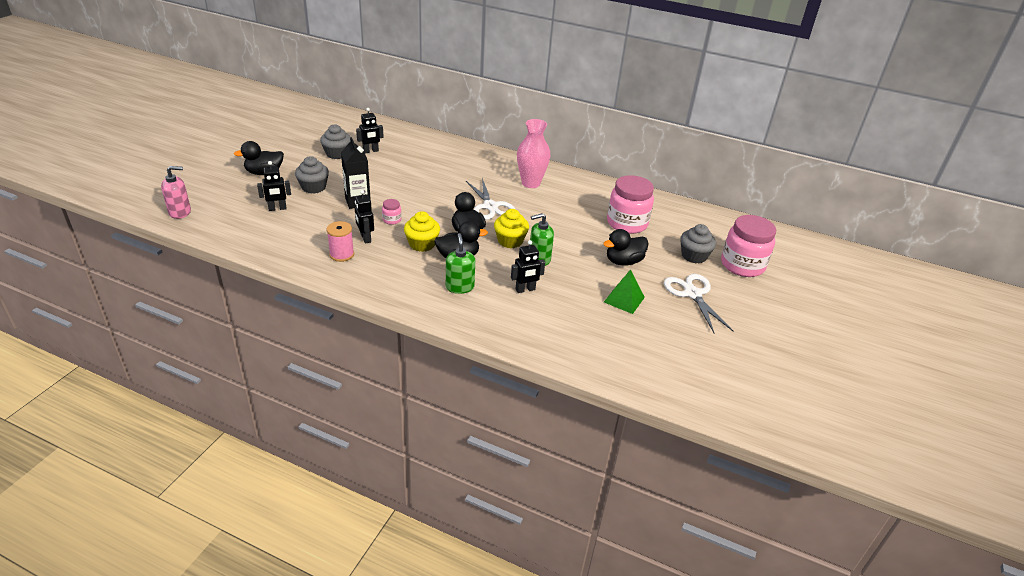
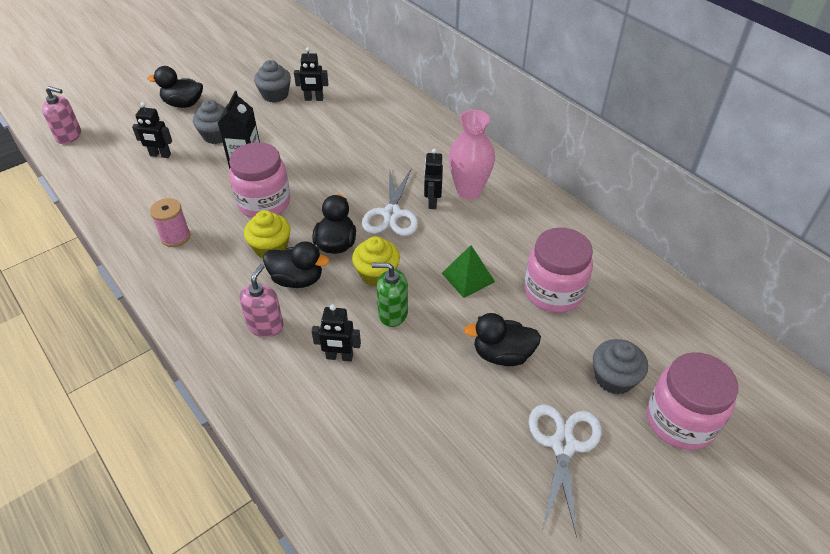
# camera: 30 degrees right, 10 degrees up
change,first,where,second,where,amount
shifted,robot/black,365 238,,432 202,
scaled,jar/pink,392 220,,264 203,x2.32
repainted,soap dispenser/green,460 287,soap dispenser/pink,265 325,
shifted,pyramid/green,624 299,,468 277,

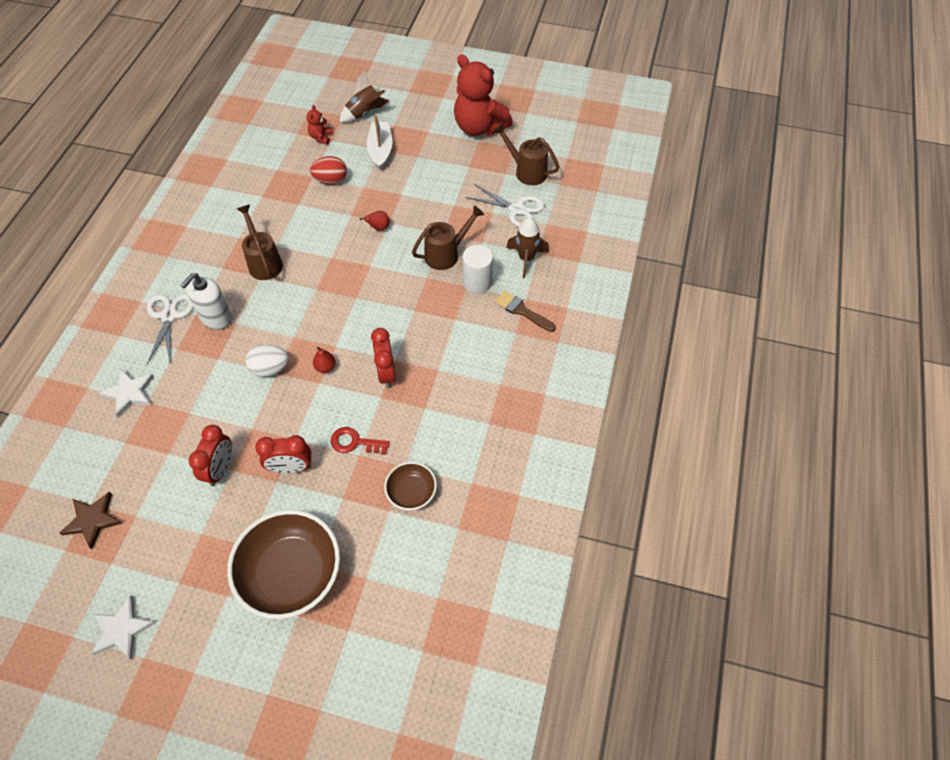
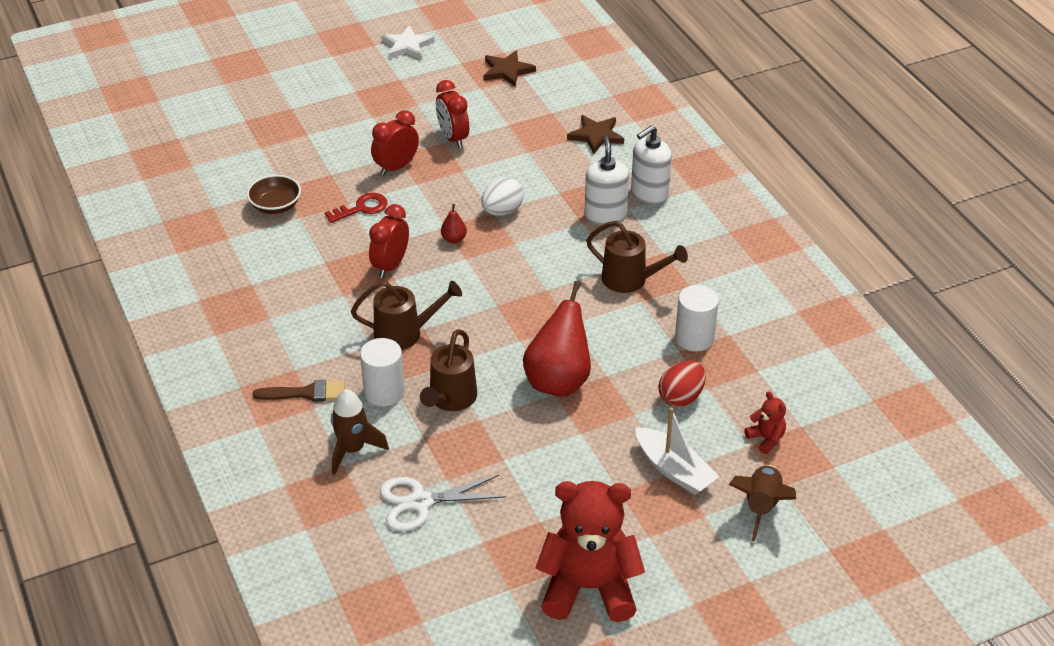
# camera: 140 degrees right, 15 degrees down
change,first,where,second,where,amount
shifted,watering can/brown,526 171,,405 333,
scaled,pear/red,379 228,,558 381,x2.37
swapped,scissors/white,169 316,soap dispenser/white,649 194,
rotated,clock/red,386 373,,390 265,105 degrees counterclockwise
repainted,star/white,130 393,star/brown,596 136,
gone,bowl/brown,291 574,,,
new,,,cylinder/white,694 338,

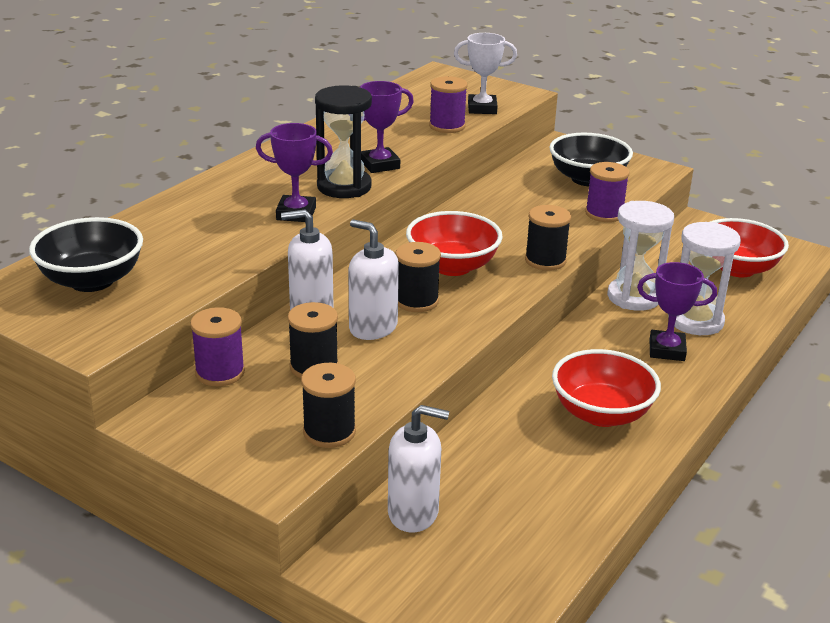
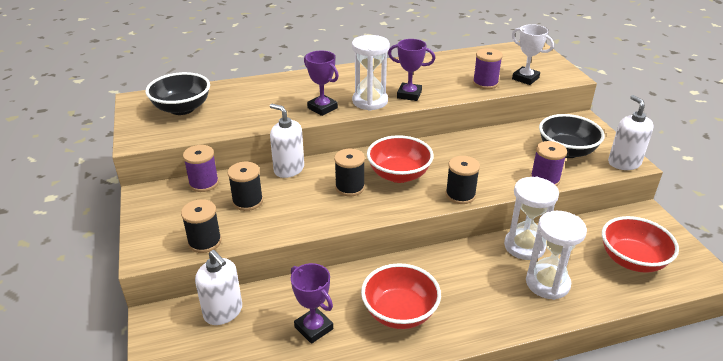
# camera: 40 degrees right, 5 degrees up
change,first,where,second,where,amount
repainted,hourglass/black,344 187,hourglass/white,370 101,
shifted,soap dispenser/white,373 327,,624 163,
shifted,trophy/purple,666 350,,313 328,

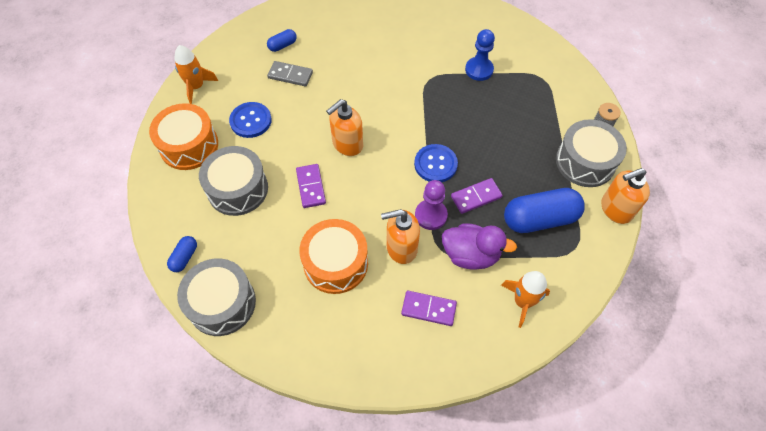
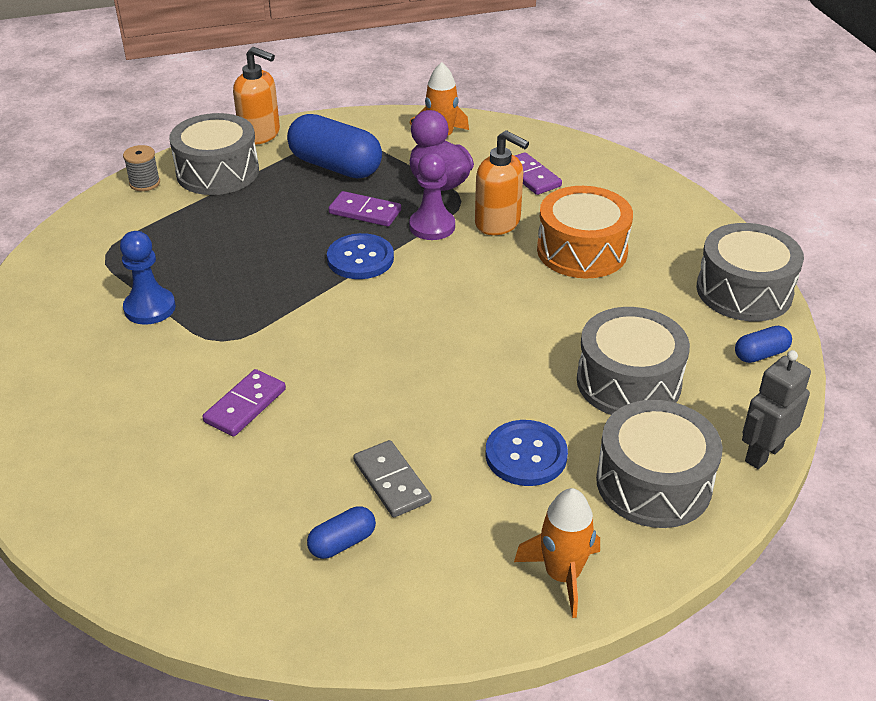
# camera: 135 degrees left, 20 degrees down
change,first,where,second,where,amount
rotated,capsule/blue,282 45,,342 542,45 degrees counterclockwise
gone,soap dispenser/orange,347 144,,,
repainted,drum/orange,189 145,drum/grey,653 483,
shifted,domino/purple,310 187,,245 405,
new,,,robot/grey,763 454,

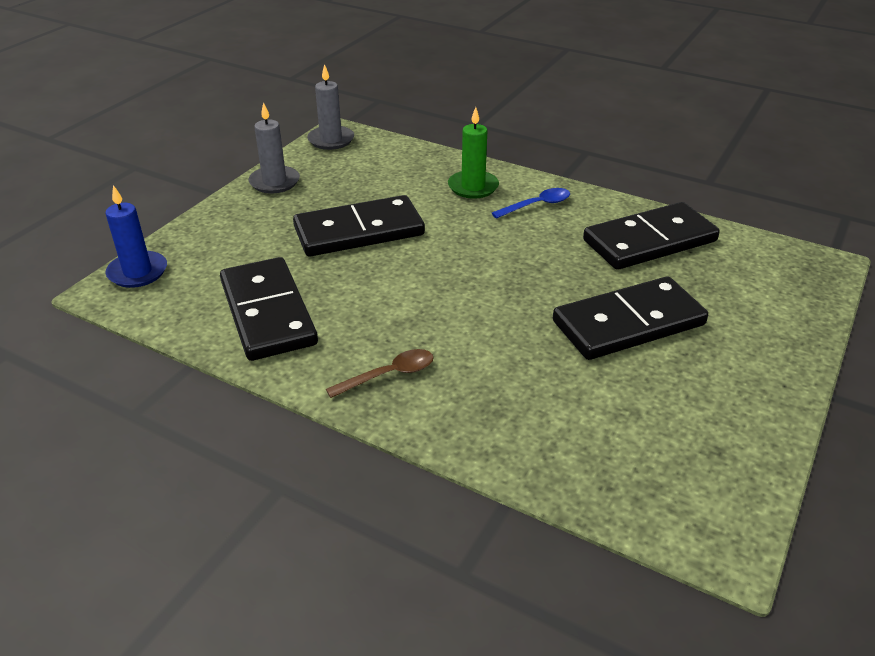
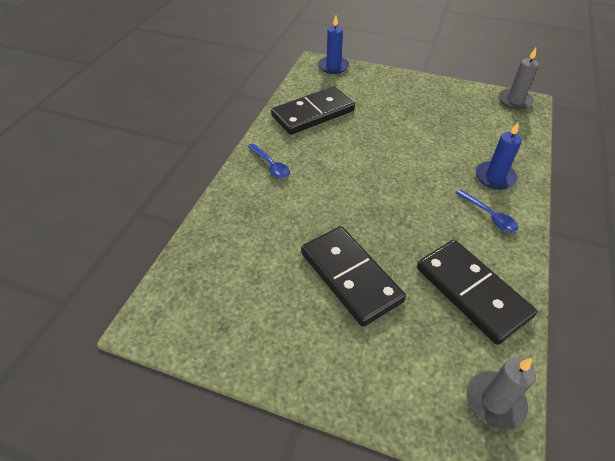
# camera: 80 degrees right, 10 degrees up
change,first,where,second,where,amount
shifted,candle/grey,274 182,,495 401,
repainted,candle/green,473 187,candle/blue,495 177,
gone,domino/black,359 231,,,
repainted,spoon/brown,388 375,spoon/blue,271 165,

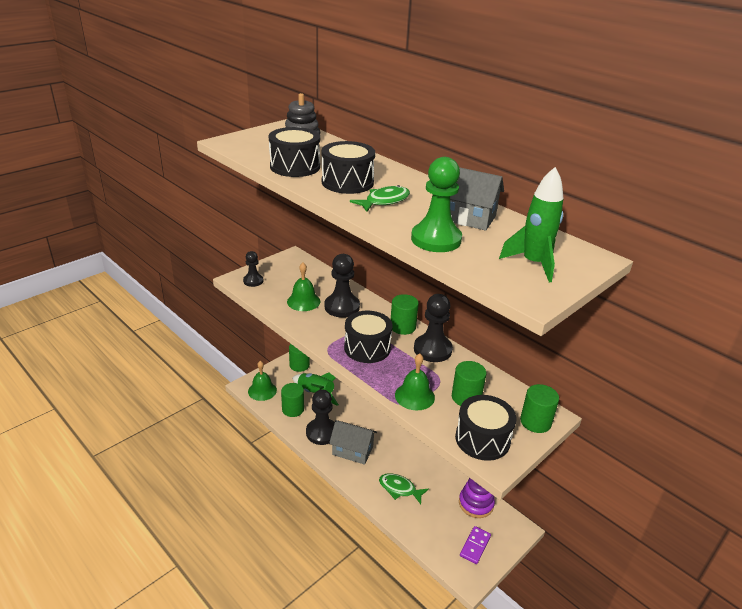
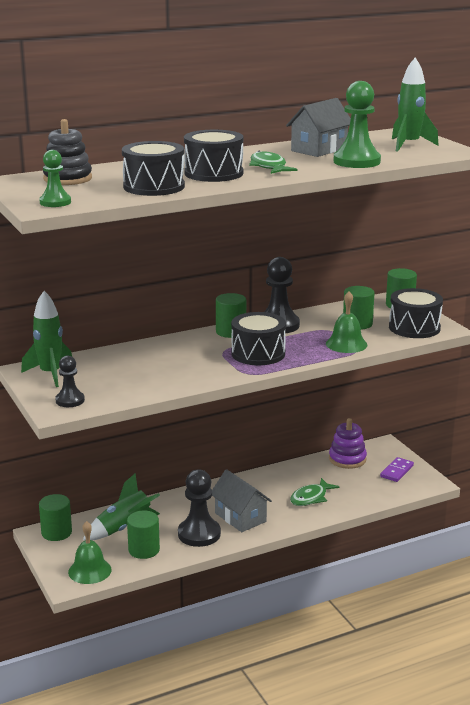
# camera: 70 degrees left, 10 degrees down
change,first,where,second,where,amount
gone,pawn/black,342 307,,,
gone,bell/green,303 301,,,
rotated,house/grey,352 450,,240 517,75 degrees counterclockwise
rotated,domino/purple,475 546,,397 471,75 degrees clockwise
new,,,pawn/green,55 202,
new,,,rocket/green,50 374,

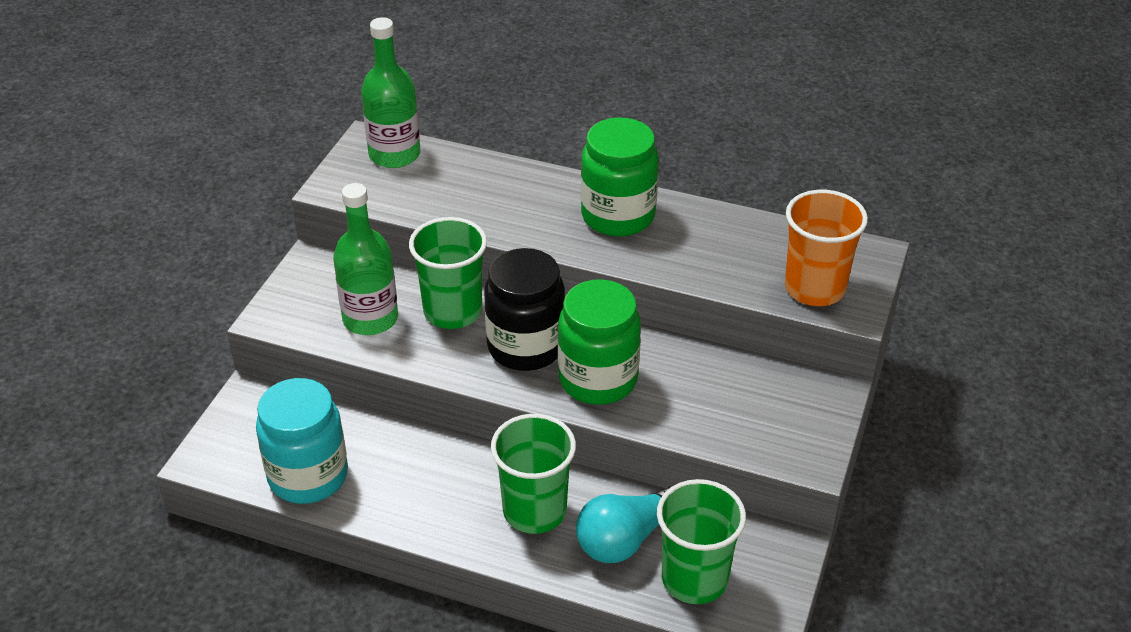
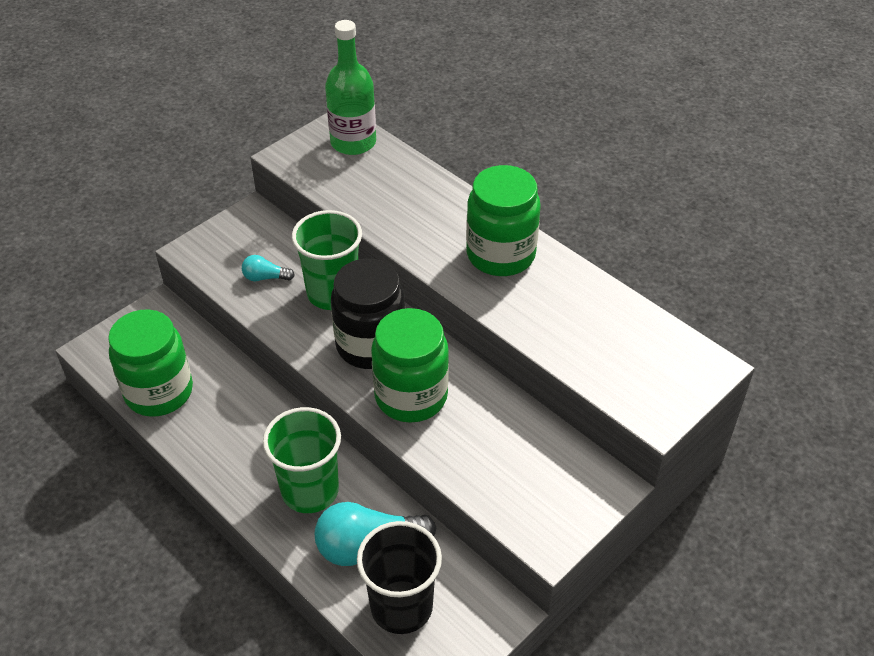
# camera: 25 degrees right, 5 degrees up
change,first,where,second,where,amount
swapped,bottle/green,370 319,light bulb/turquoise,265 277,
gone,cup/orange,814 288,,,
repainted,jar/turquoise,308 476,jar/green,159 392,
repainted,cup/green,694 579,cup/black,401 607,

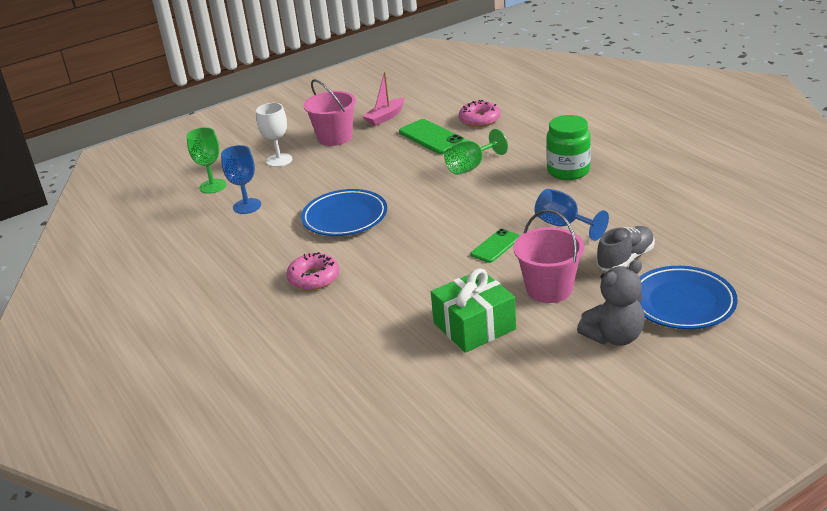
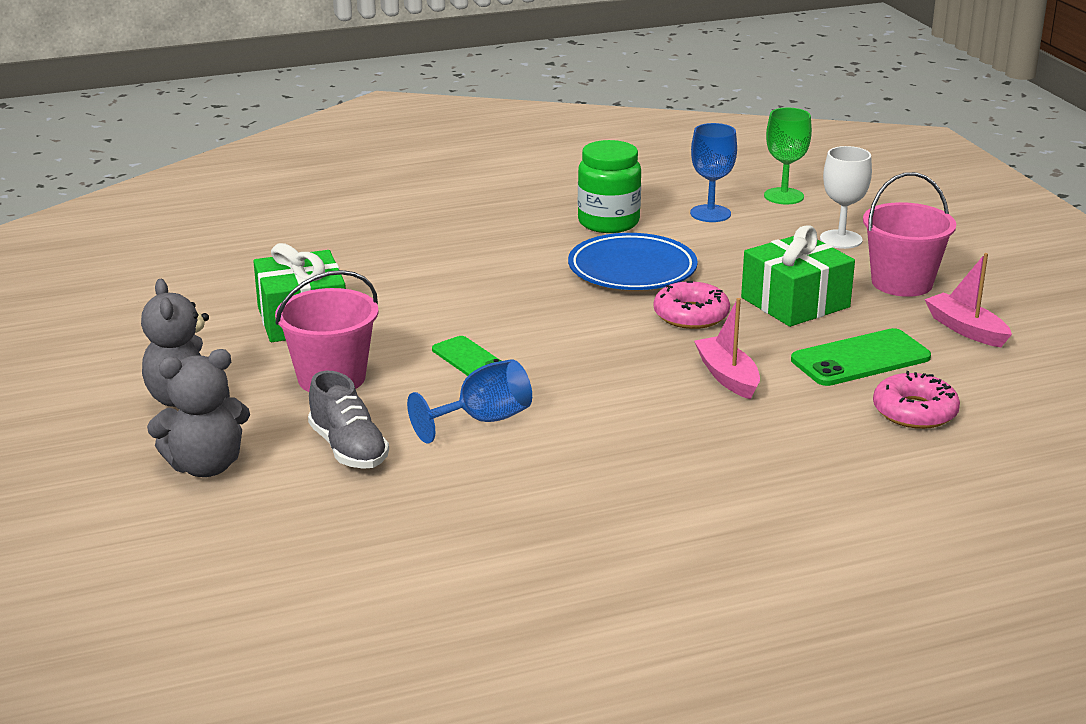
# camera: 100 degrees right, 5 degrees down
change,first,where,second,where,amount
shifted,jar/green,568 171,,608 222,
swapped,goblet/green,471 167,boat/pink,727 377,
shifted,donut/pink,314 278,,691 315,
swapped,plate/blue,682 302,teddy bear/grey,206 466,
new,,,gift/green,795 302,

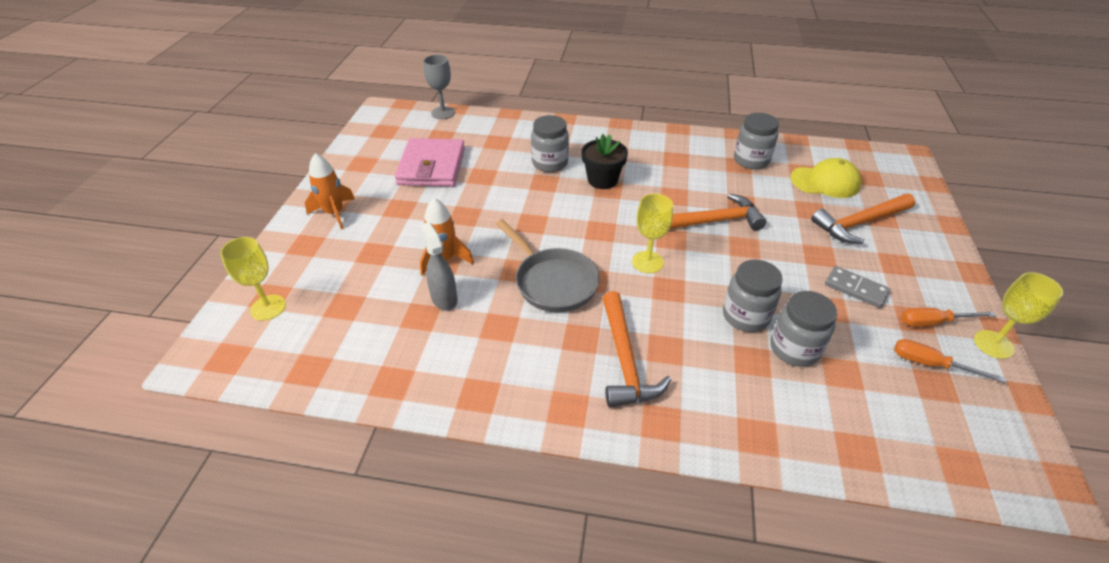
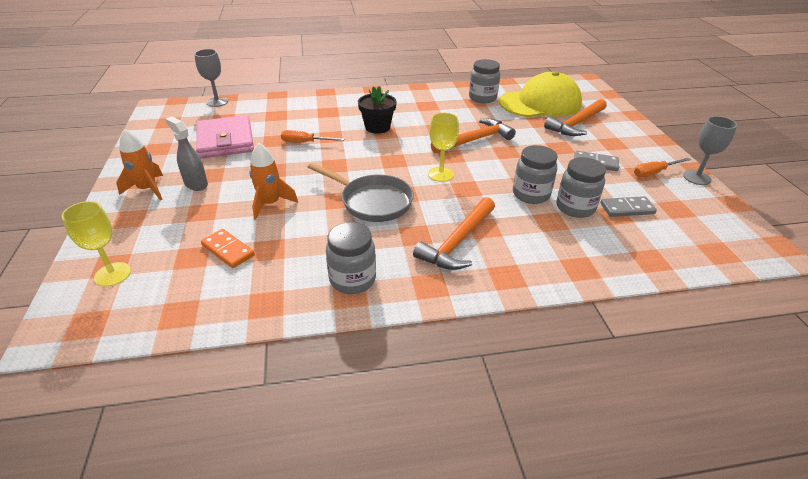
# camera: 20 degrees left, 5 degrees down
change,first,where,second,where,amount
shifted,jar/grey,550 163,,352 279,
scaled,cap/yellow,825 182,,540 103,x1.62
shifted,spray bottle/grey,444 299,,196 184,
repainted,goblet/yellow,993 344,goblet/grey,697 177,
rotated,hammer/orange,624 360,,457 242,60 degrees clockwise
shifted,screwdriver/orange,930 364,,305 142,
new,,,domino/grey,627 208,
new,,,domino/orange,228 250,

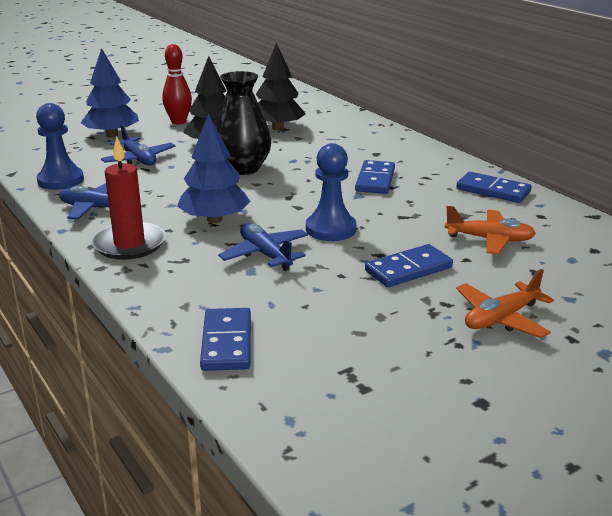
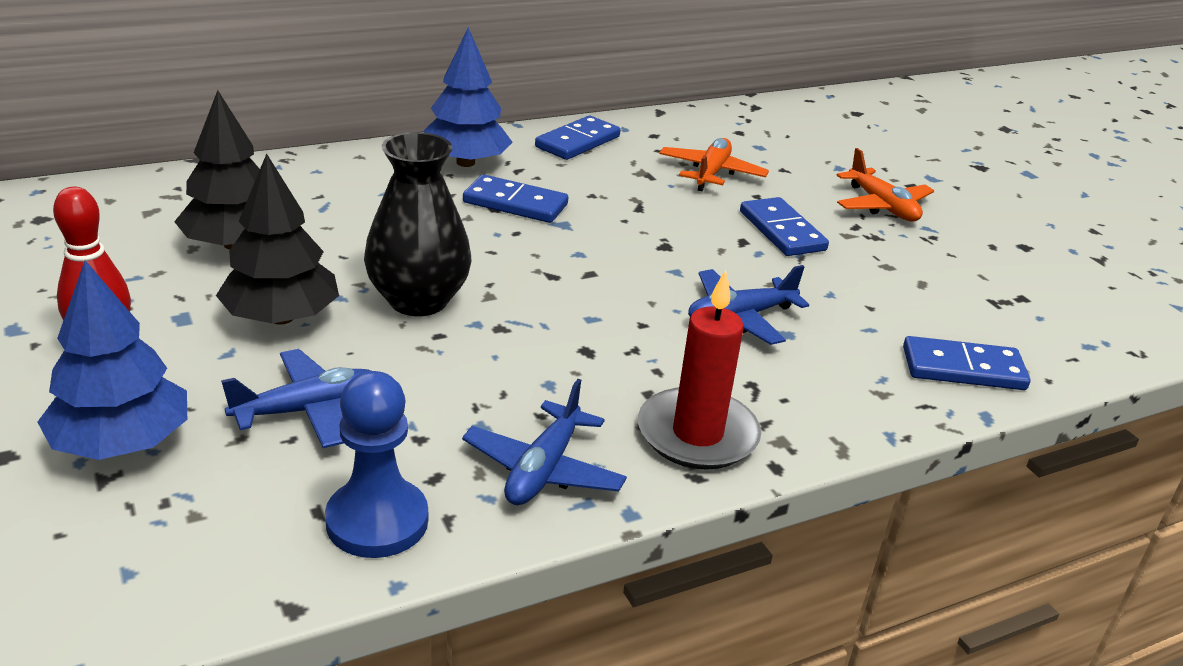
# camera: 85 degrees left, 5 degrees up
change,first,where,second,where,amount
shifted,tree/blue,214 219,,465 162,
gone,pawn/blue,330 229,,,

